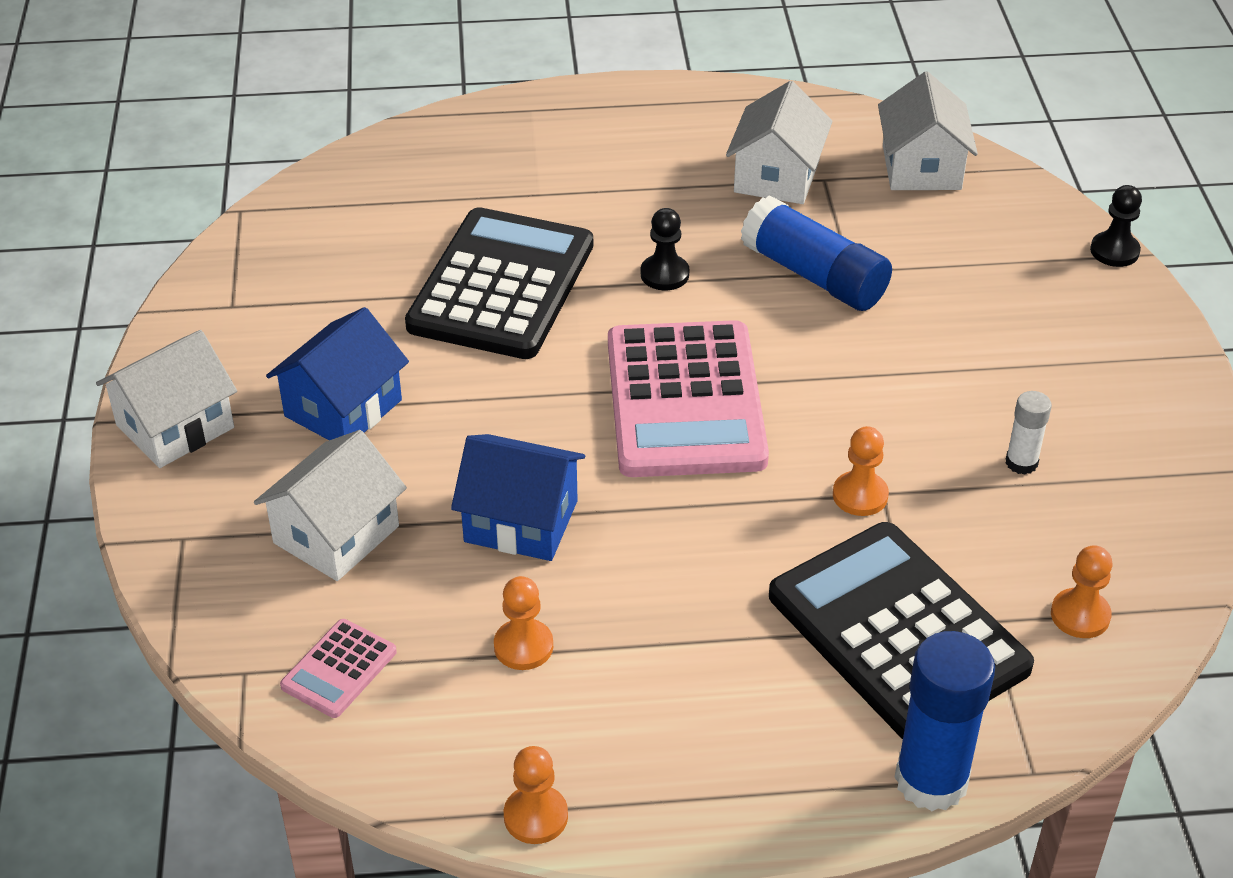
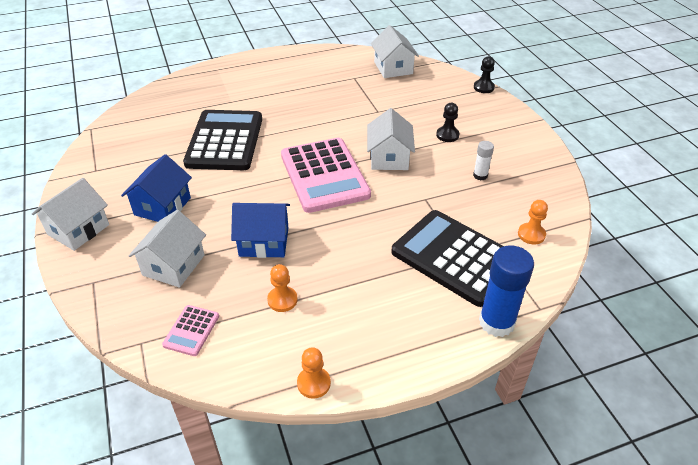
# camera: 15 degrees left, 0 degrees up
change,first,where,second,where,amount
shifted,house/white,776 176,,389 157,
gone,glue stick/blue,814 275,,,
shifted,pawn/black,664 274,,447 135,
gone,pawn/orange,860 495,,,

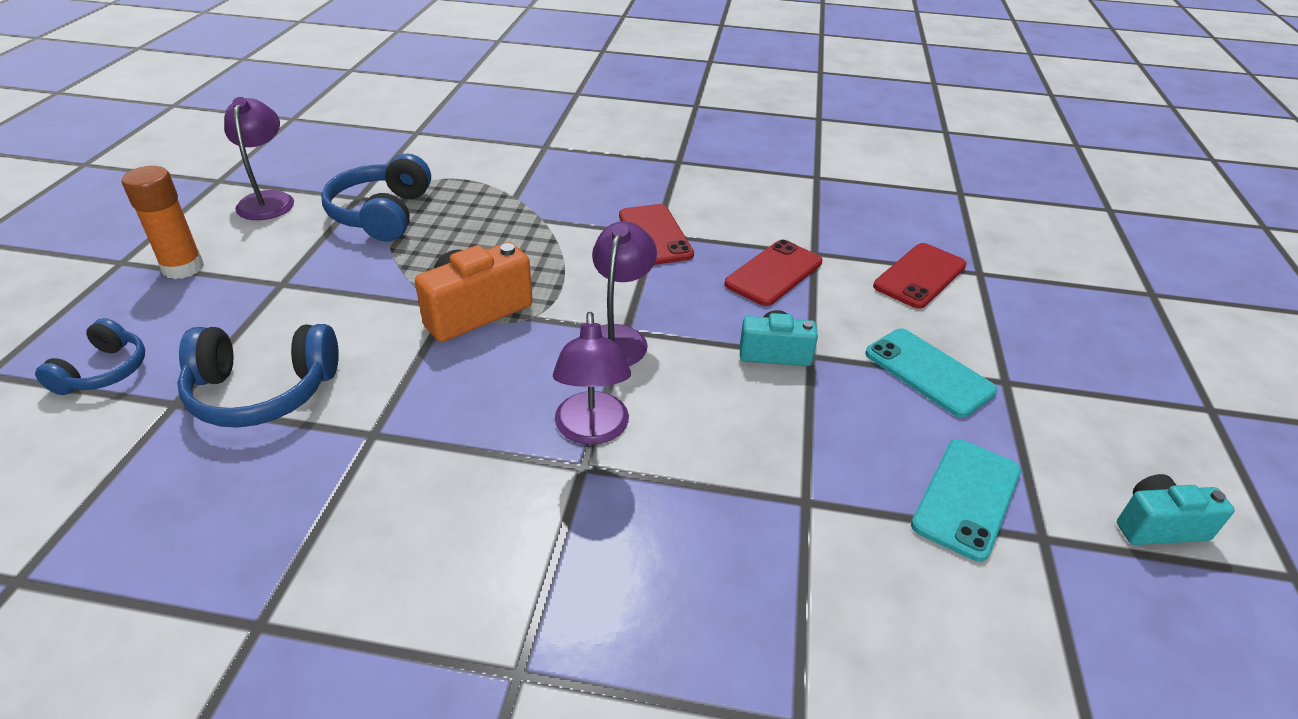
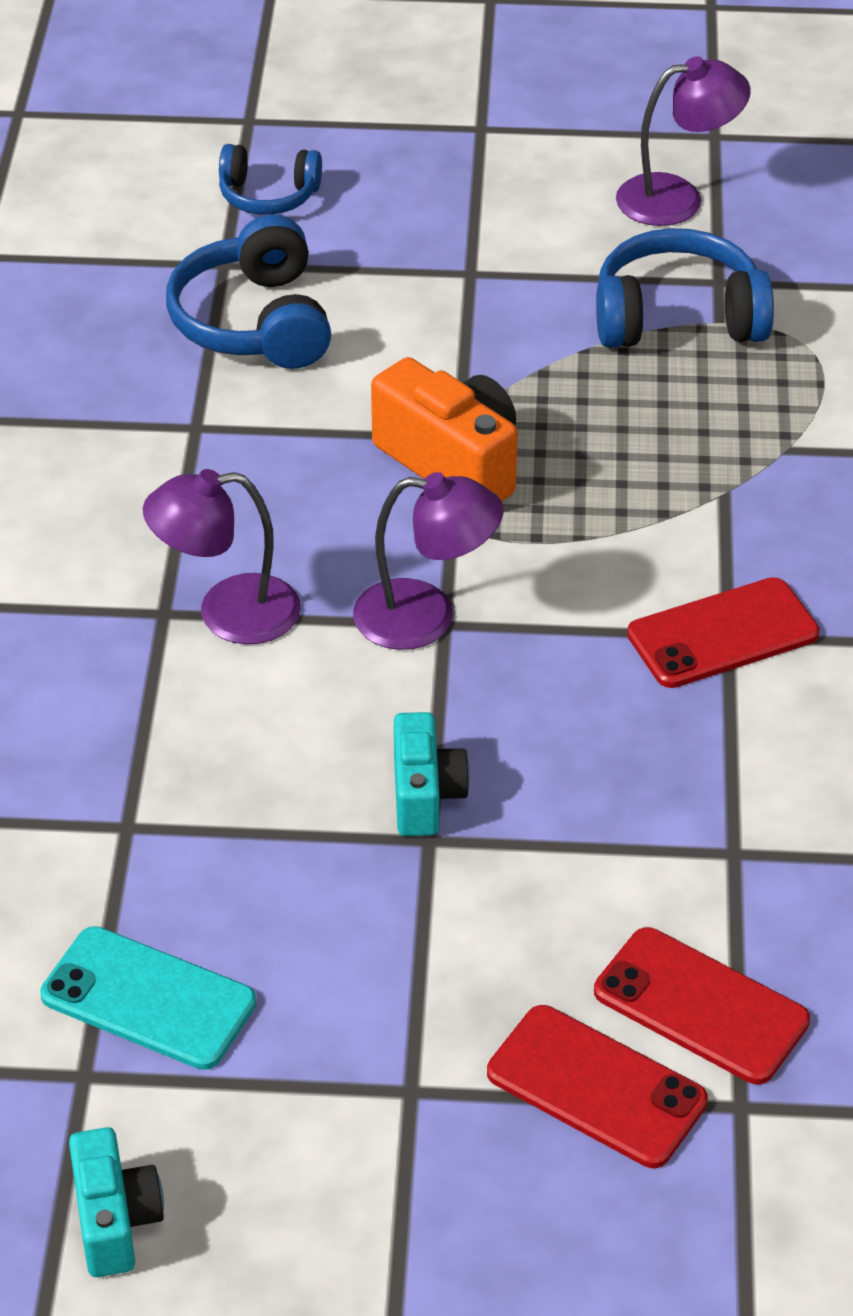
# camera: 85 degrees right, 5 degrees up
change,first,where,second,where,amount
gone,glue stick/orange,183 268,,,
shifted,phone/red,774 273,,596 1087,
gone,phone/turquoise,929 372,,,

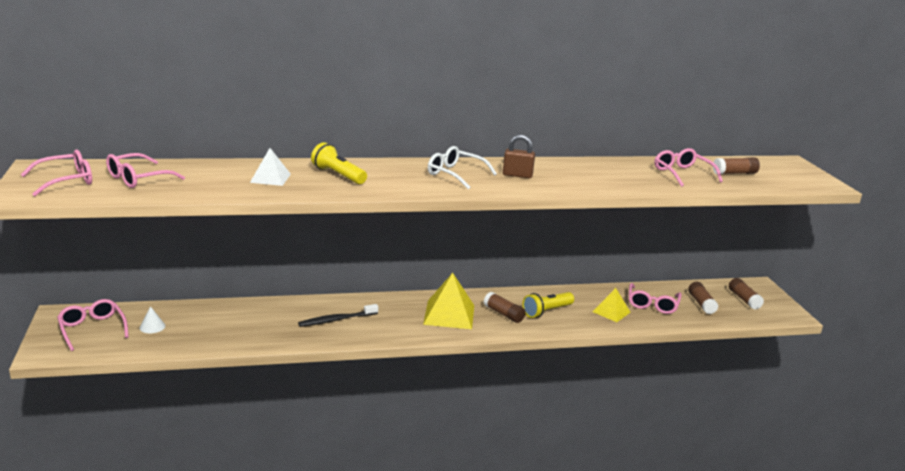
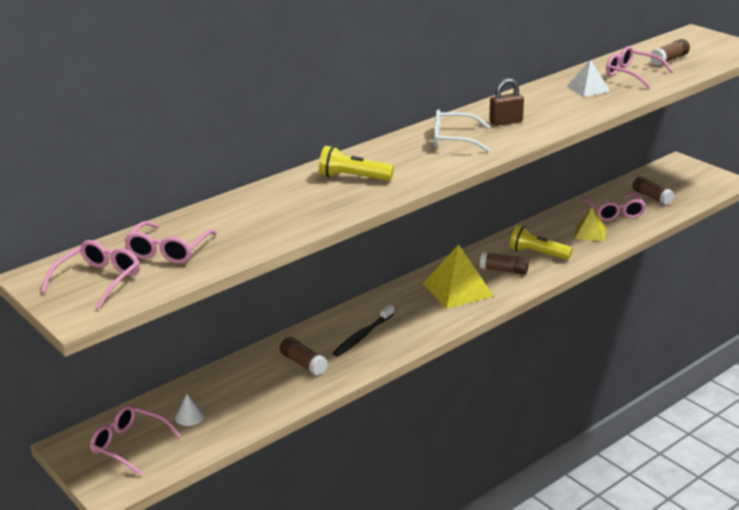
# camera: 25 degrees left, 5 degrees up
change,first,where,second,where,amount
shifted,pyramid/white,270 178,,588 88,
shifted,glue stick/brown,744 299,,303 363,
rotated,flashlight/yellow,546 311,,537 253,90 degrees clockwise

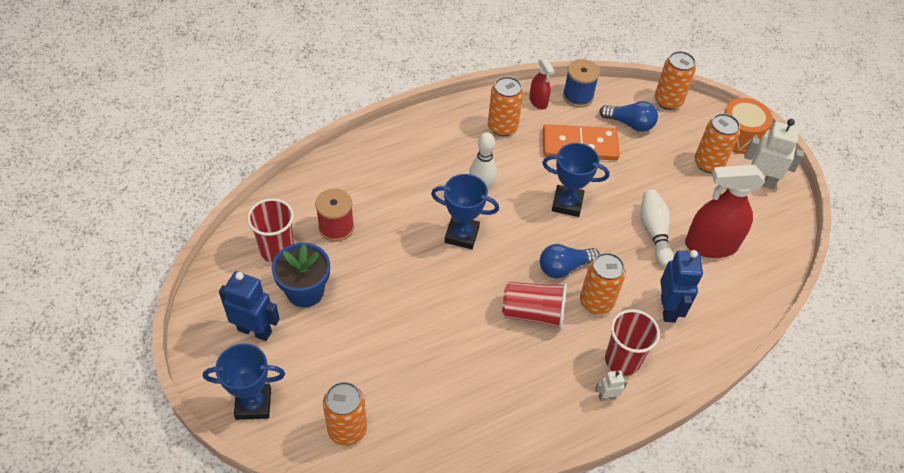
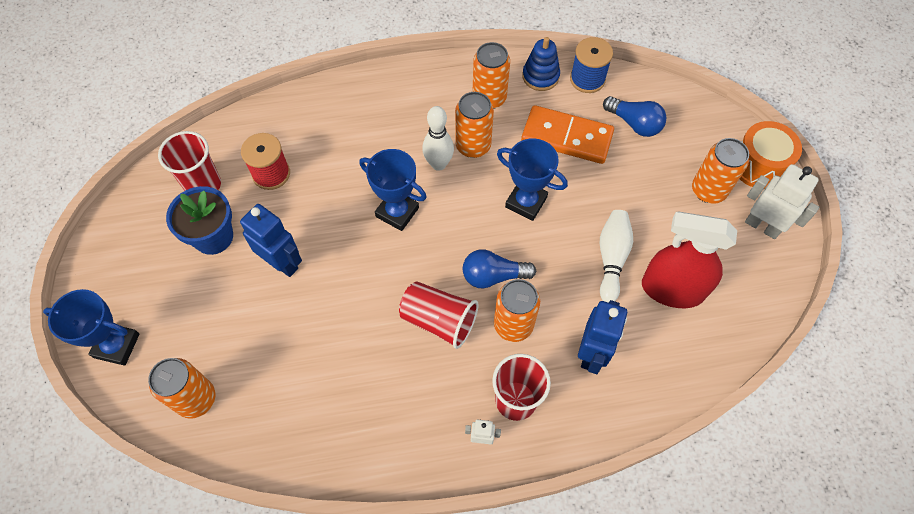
# camera: 20 degrees right, 10 degrees up
change,first,where,second,where,amount
shifted,can/orange,668 101,,473 146,
swapped,spray bottle/red,538 101,stacking toy/blue,540 76,
shifted,robot/blue,255 330,,282 263,

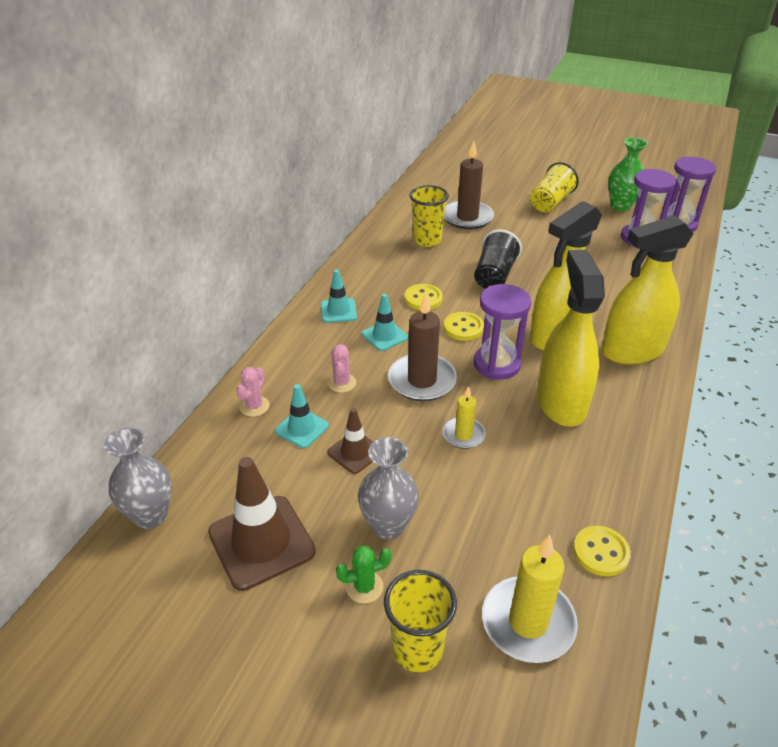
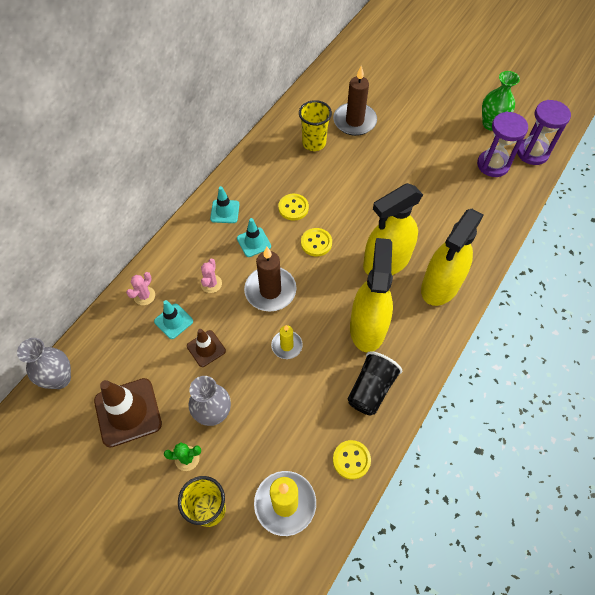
# camera: 10 degrees right, 20 degrees up
change,first,where,second,where,amount
gone,cup/yellow,550 202,,,
rotated,spray bottle/yellow,632 350,,440 285,45 degrees counterclockwise
shifted,cup/black,494 275,,371 389,
gone,hourglass/purple,497 364,,,

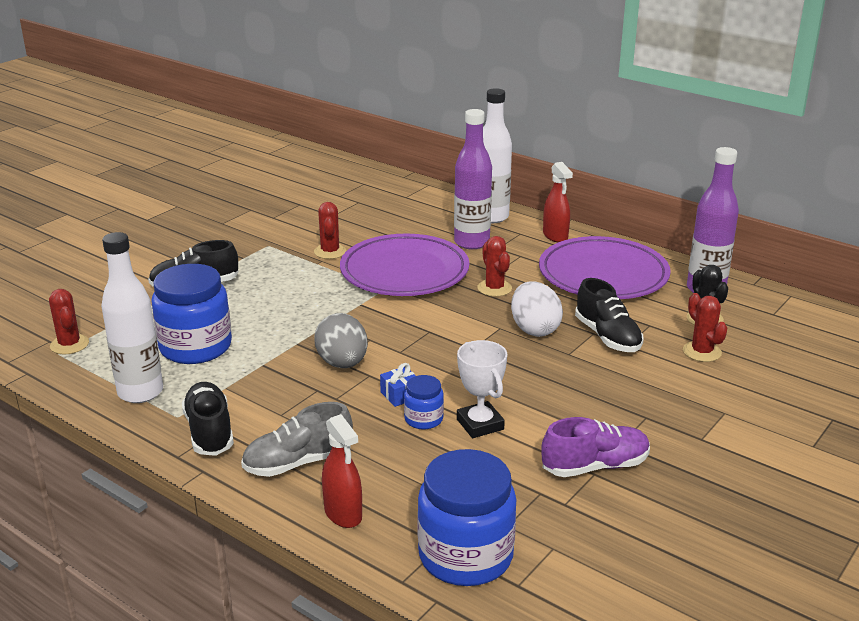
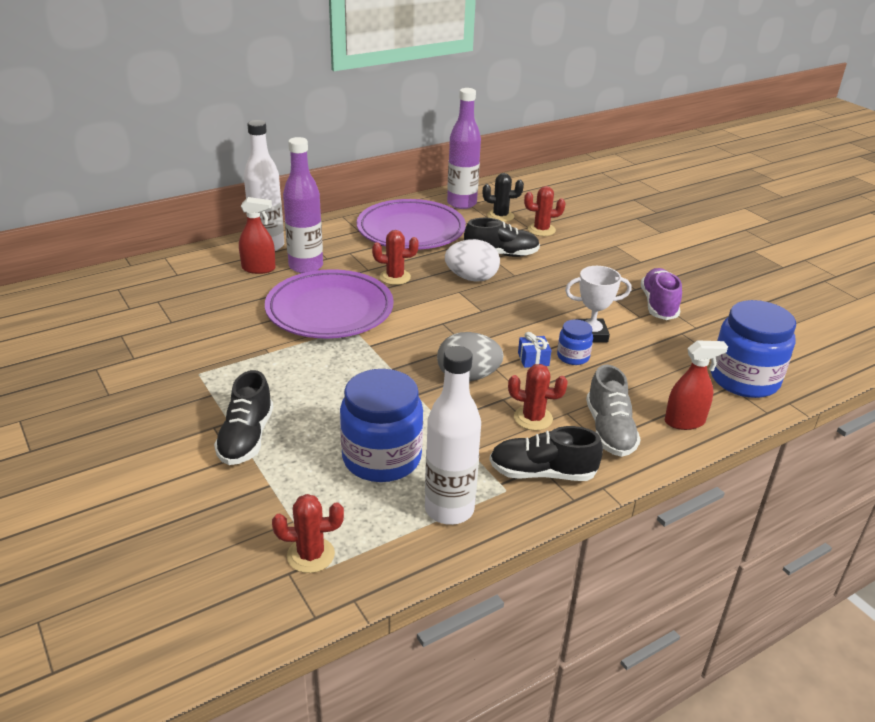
# camera: 70 degrees left, 5 degrees up
change,first,where,second,where,amount
shifted,spray bottle/red,555 236,,259 269,
shifted,cactus/red,330 252,,533 418,

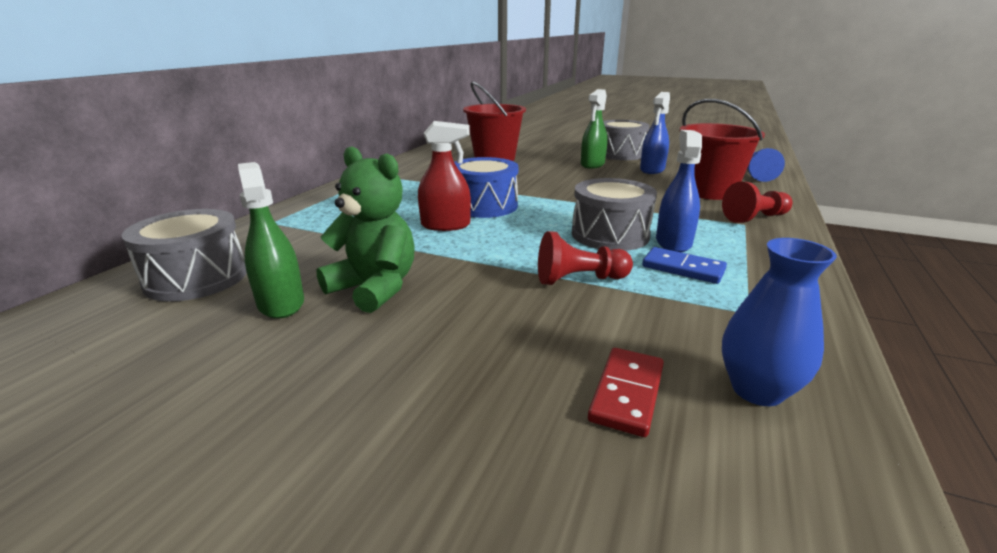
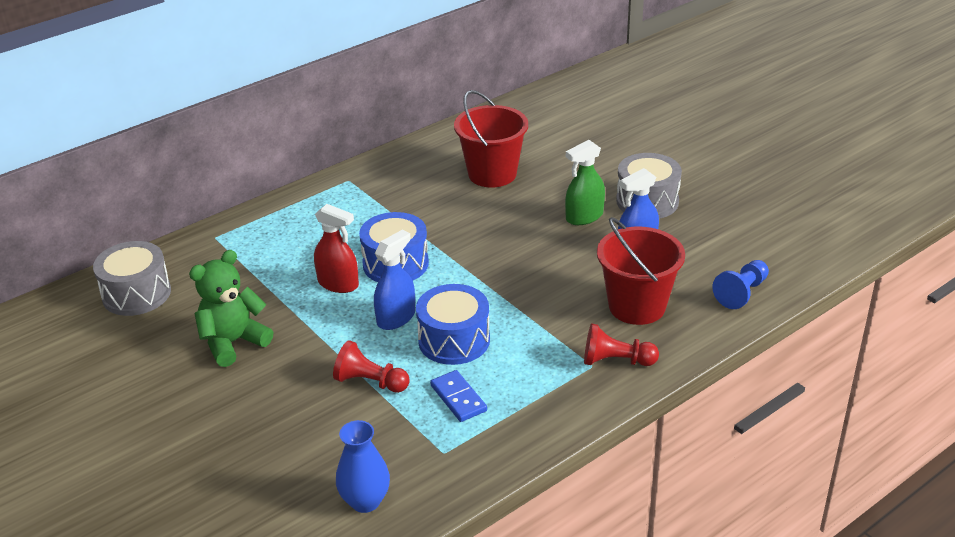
# camera: 30 degrees right, 10 degrees up
change,first,where,second,where,amount
shifted,spray bottle/blue,673 242,,396 318,
rotated,teddy bear/green,375 288,,233 342,105 degrees counterclockwise
gone,spray bottle/green,281 303,,,
repainted,drum/grey,610 235,drum/blue,454 340,
gone,domino/red,627 393,,,

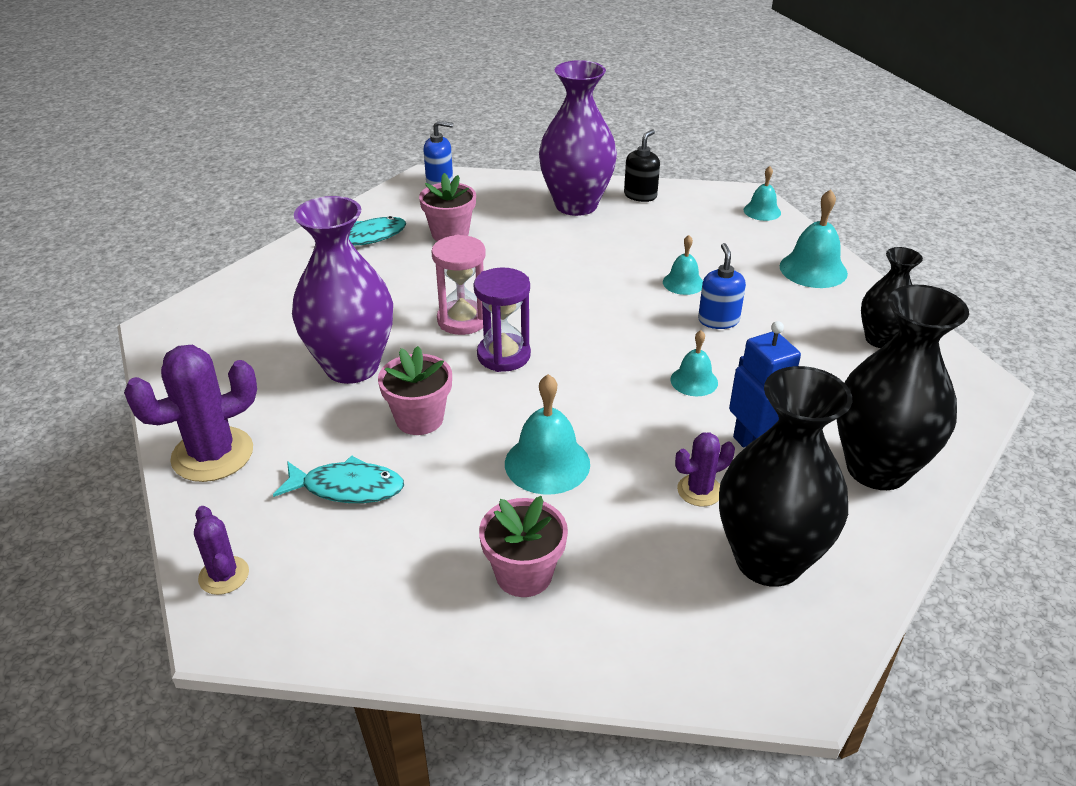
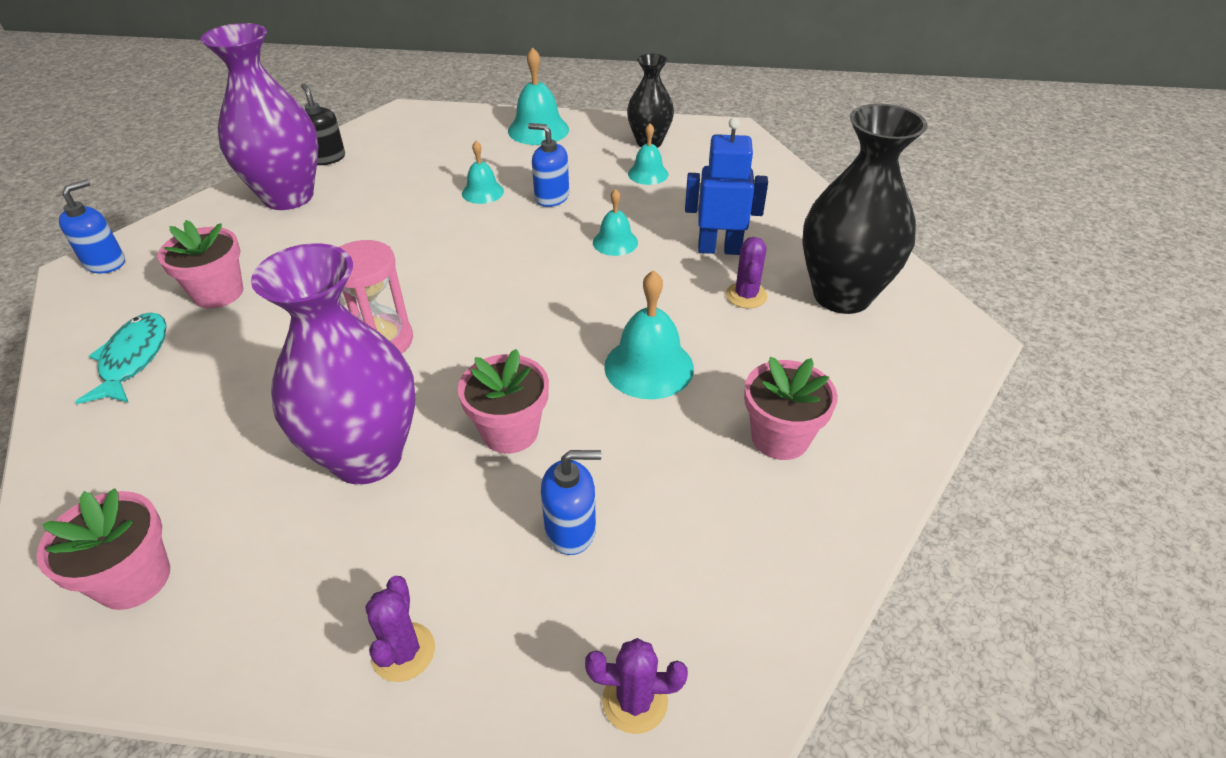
# camera: 60 degrees left, 5 degrees up
change,first,where,second,where,amount
shifted,bell/turquoise,762 211,,648 174,
gone,hourglass/purple,503 355,,,
gone,vase/black,877 469,,,
scaled,cactus/purple,212 454,,403 652,x0.54
swapped,fish/turquoise,347 488,soap dispenser/blue,571 530,
new,,,flower pot/pink,134 579,

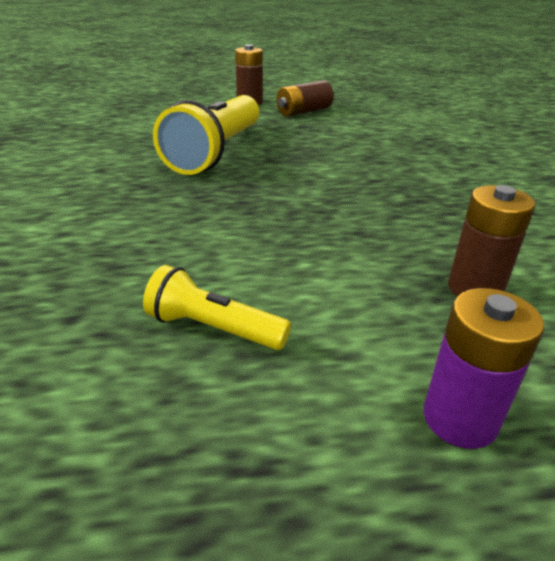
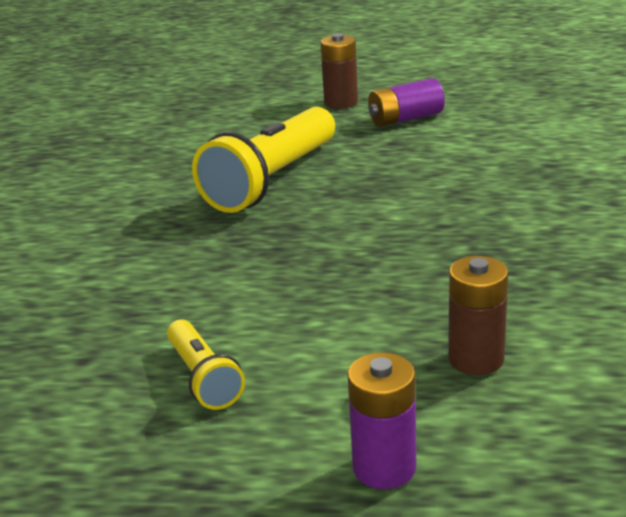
# camera: 15 degrees right, 5 degrees down
change,first,where,second,where,amount
repainted,battery/brown,303 112,battery/purple,405 119,
rotated,flashlight/yellow,214 328,,203 378,150 degrees counterclockwise

